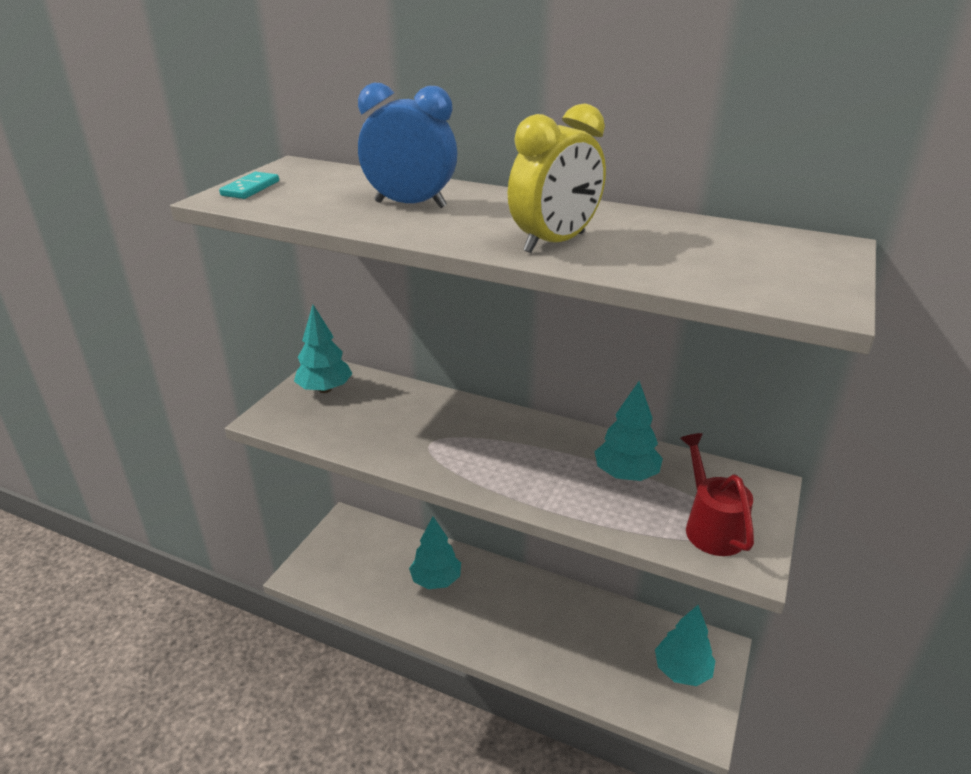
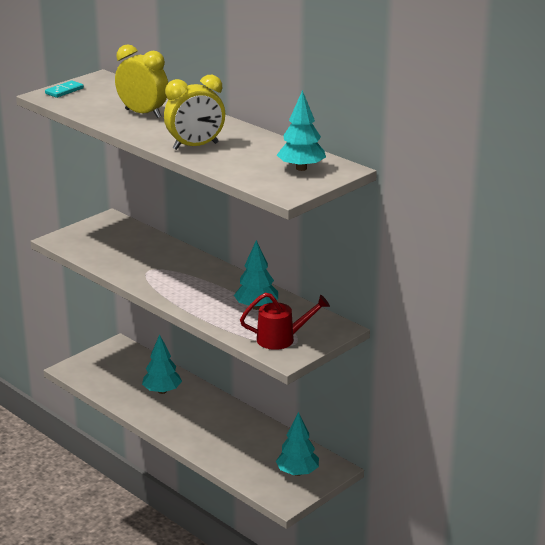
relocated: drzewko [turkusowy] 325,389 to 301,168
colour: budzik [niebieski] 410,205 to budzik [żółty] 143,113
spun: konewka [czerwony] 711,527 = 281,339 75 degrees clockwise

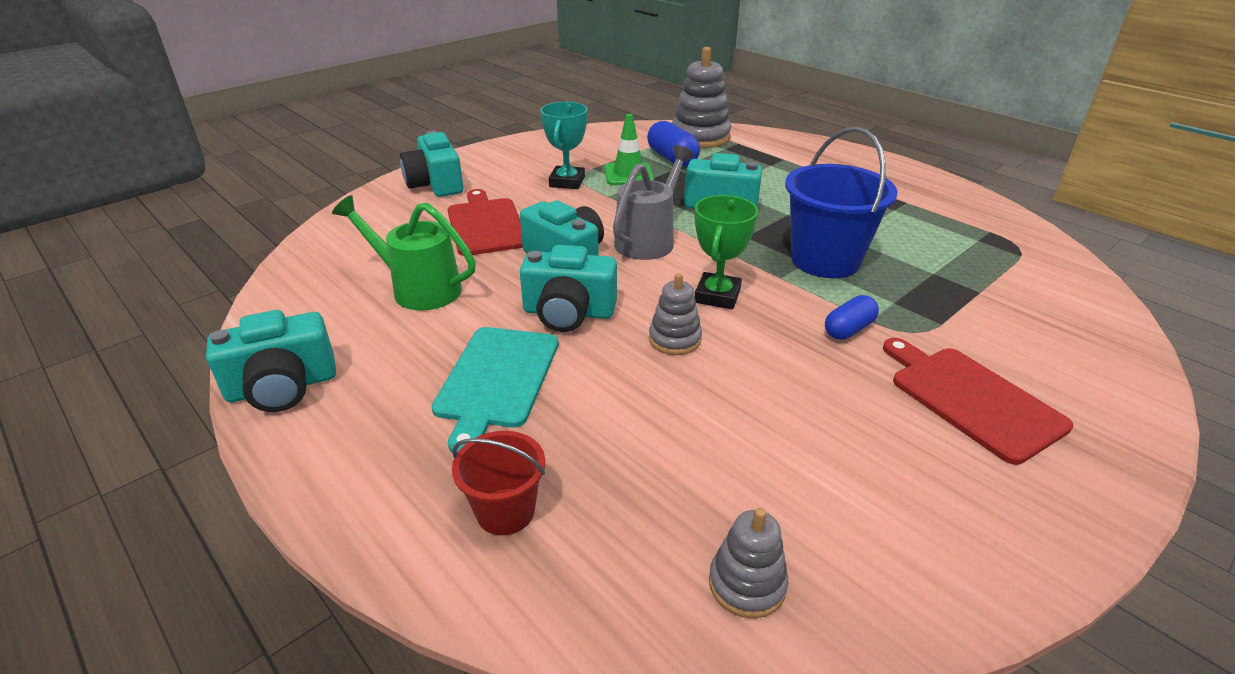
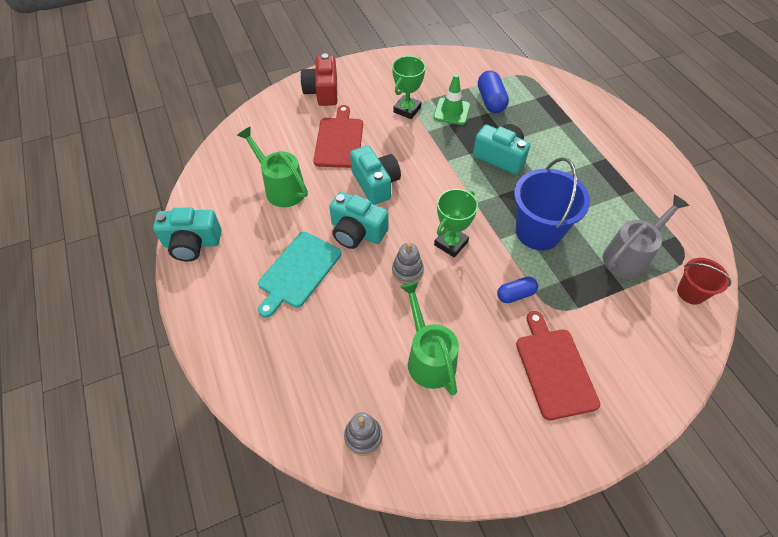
missing: zabawka nakładanka [szary] 700,137
appeared: konewka [zielony] 428,357
relocated: wiadro [czerwony] 505,511 to 691,292; konewka [szary] 649,240 to 630,256
colour: aparat fotograficzny [turkusowy] 435,184 to aparat fotograficzny [czerwony] 322,91; puchar [turkusowy] 567,182 to puchar [zielony] 407,109

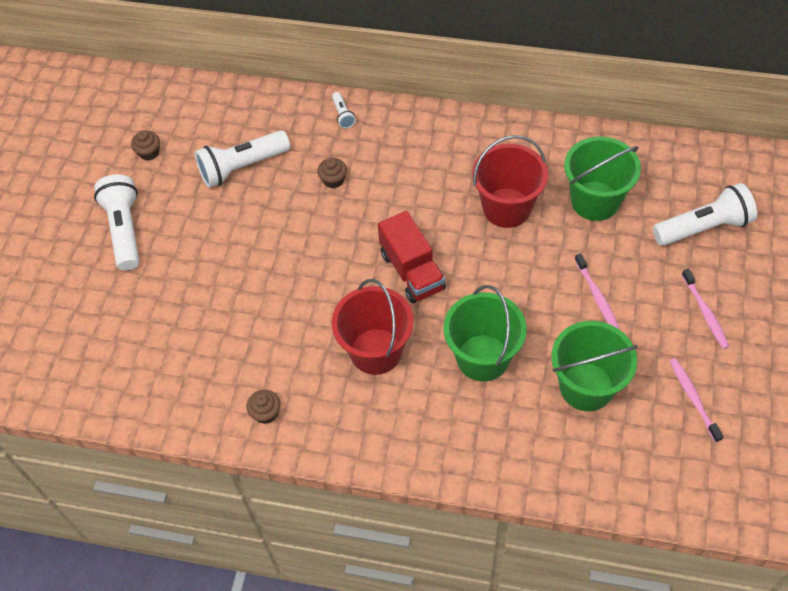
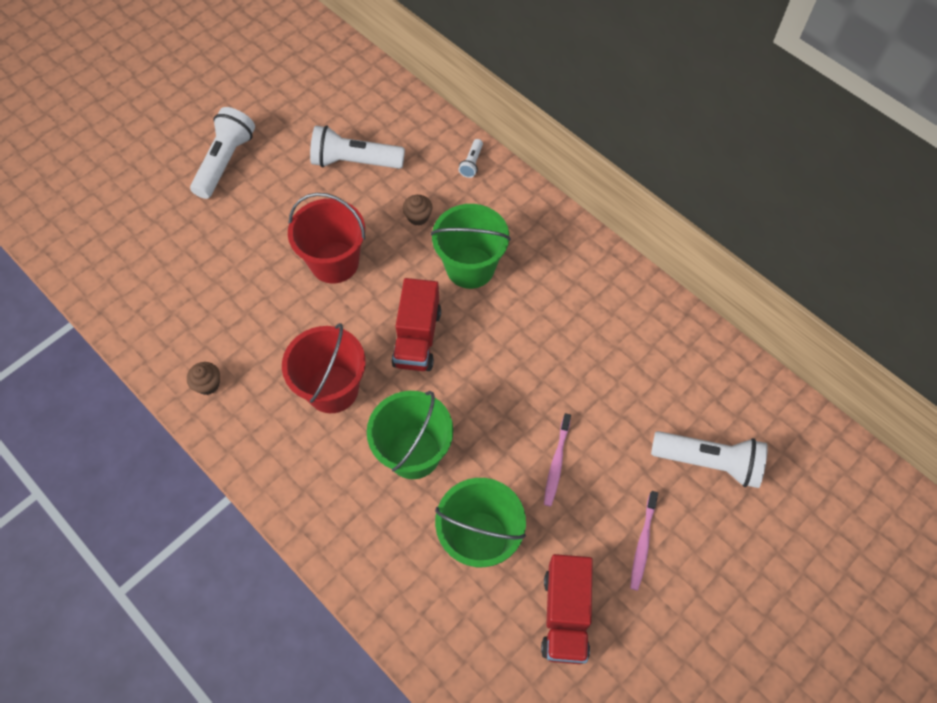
missing: muffinka [brązowy] 149,152
relocated: wiadro [czerwony] 507,208 to 334,262; wiadro [zielony] 595,201 to 470,267
exchanged: szczoteczka do zębów [różowy] 693,398 to ciężarówka [czerwony] 565,615

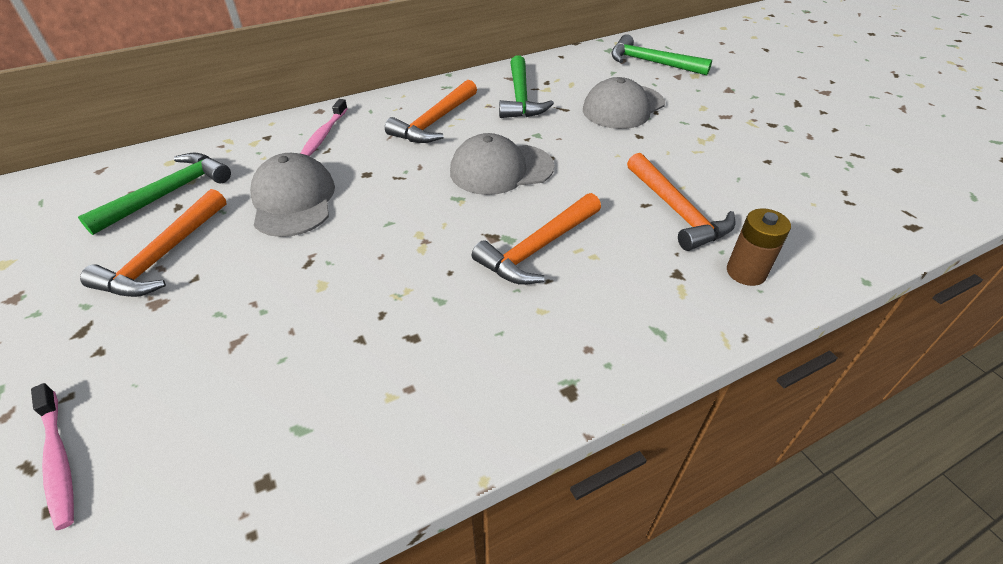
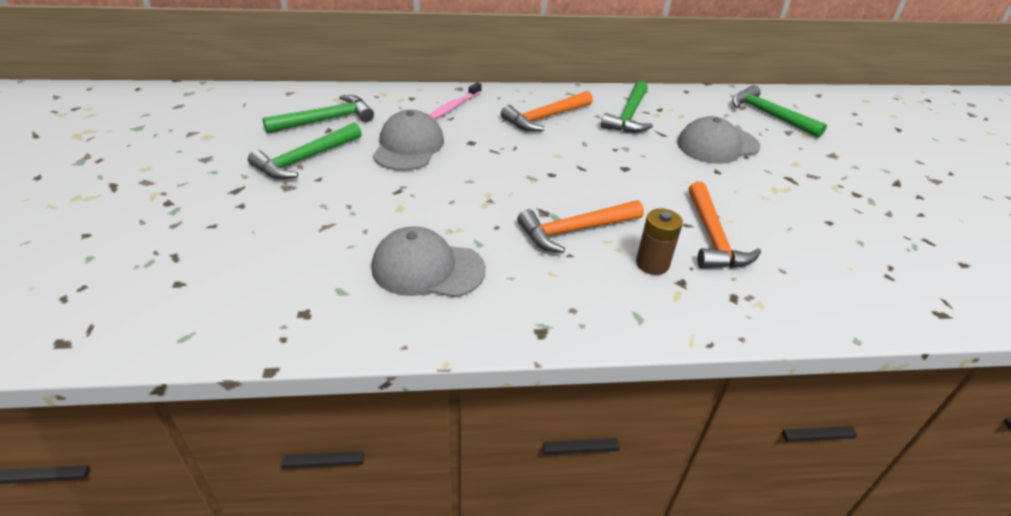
missing: szczoteczka do zębów [różowy] 58,459
relocated: czapka [szary] 501,169 to 427,268; bateria [brązowy] 746,272 to 652,264
colour: młotek [pomarańczowy] 164,256 to młotek [zielony] 305,159

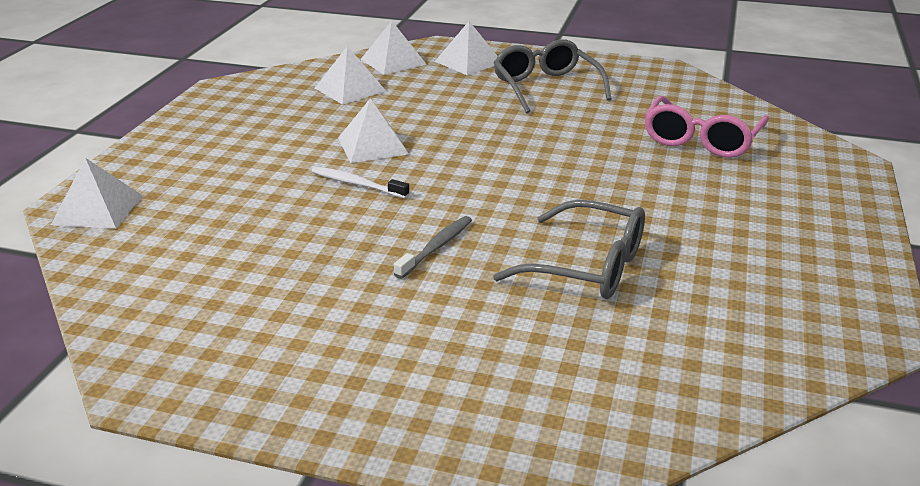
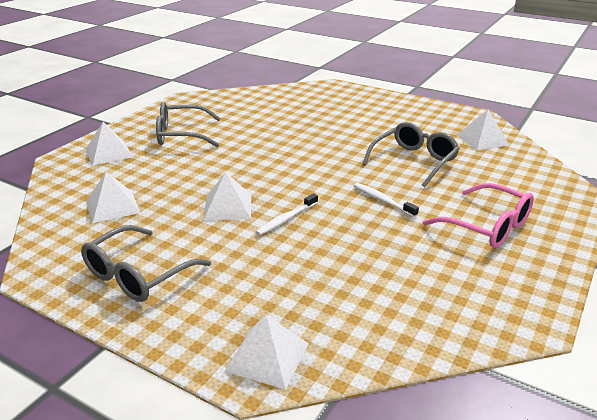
appeared: okulary [szary] 137,275
relocated: piramida [biały] 393,61 to 482,140; okulary [różowy] 701,140 to 488,226
colour: szczoteczka do zębów [szary] 436,247 to szczoteczka do zębów [biały] 382,200

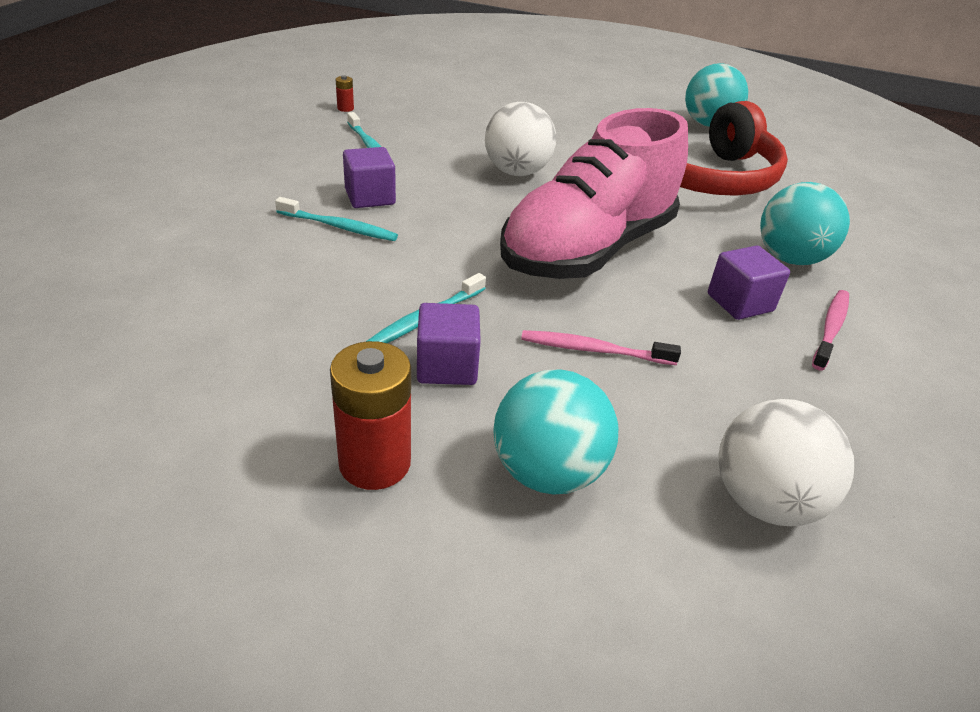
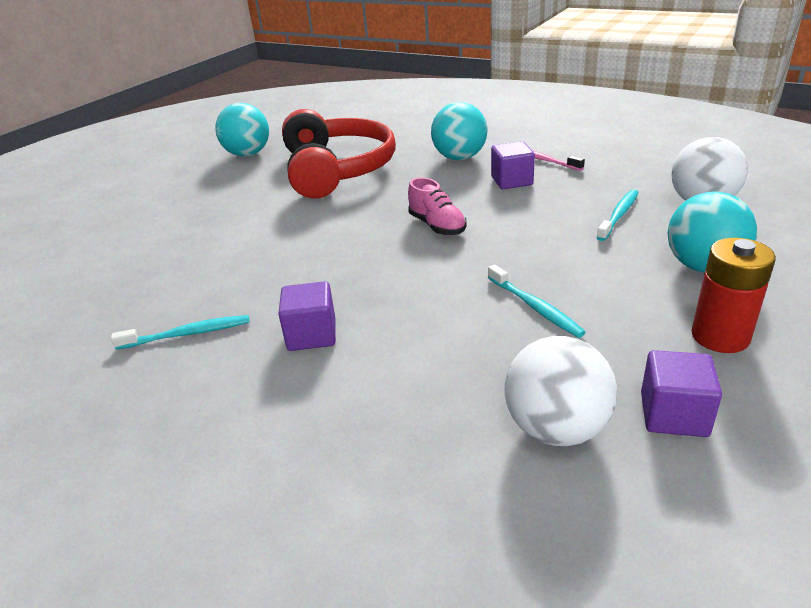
missing: bateria [czerwony] 345,108; szczoteczka do zębów [różowy] 594,350
relocated: szczoteczka do zębów [turkusowy] 338,227 to 618,215; sześcian [fioletowy] 447,366 to 673,414; piłka [biały] 517,172 to 556,428
size: but [różowy] 588,250 = 437,226 x0.42

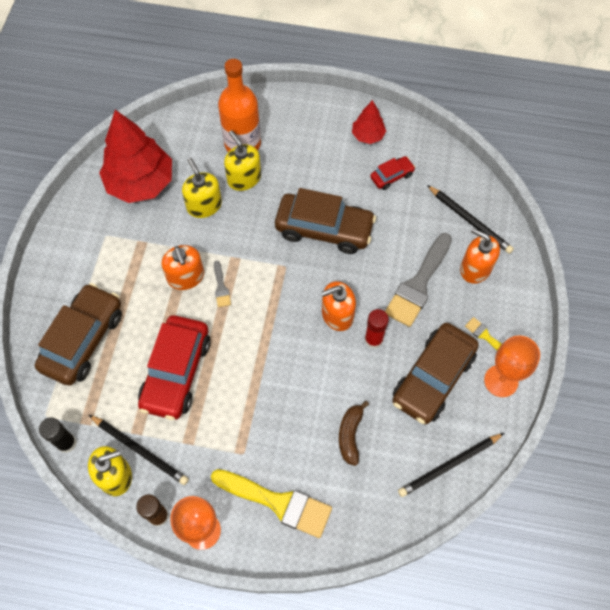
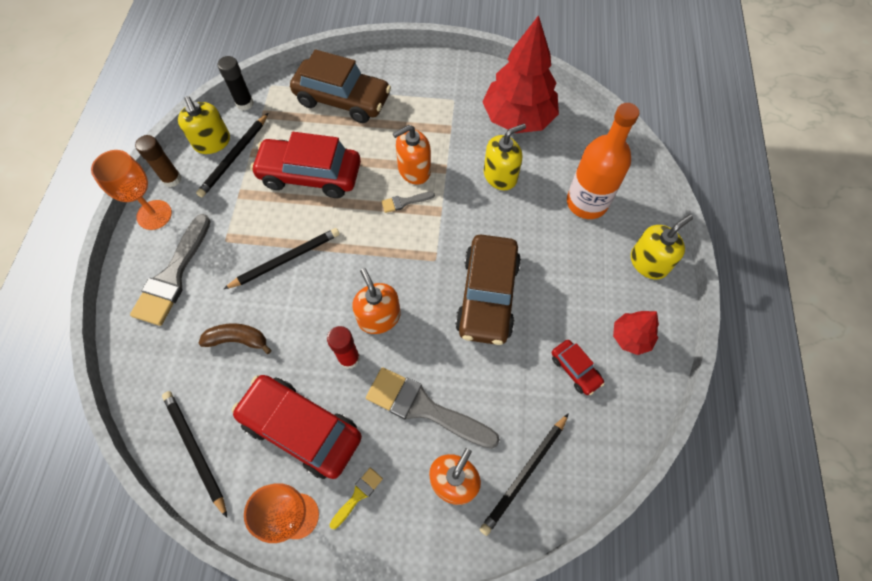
appeared: ołówek [czarny] 286,259
relocated: dozownik mydła [żółty] 244,178 to 648,263
colour: pędzel [żółty] 278,502 to pędzel [szary] 173,276; samochód [brązowy] 433,378 to samochód [czerwony] 301,429

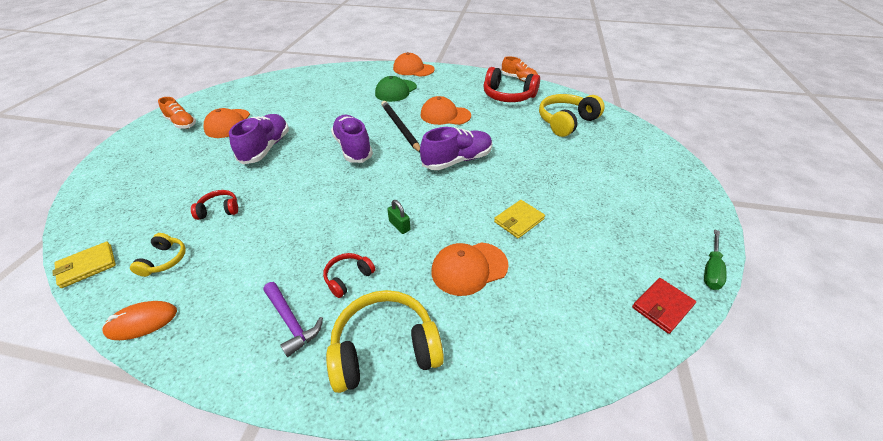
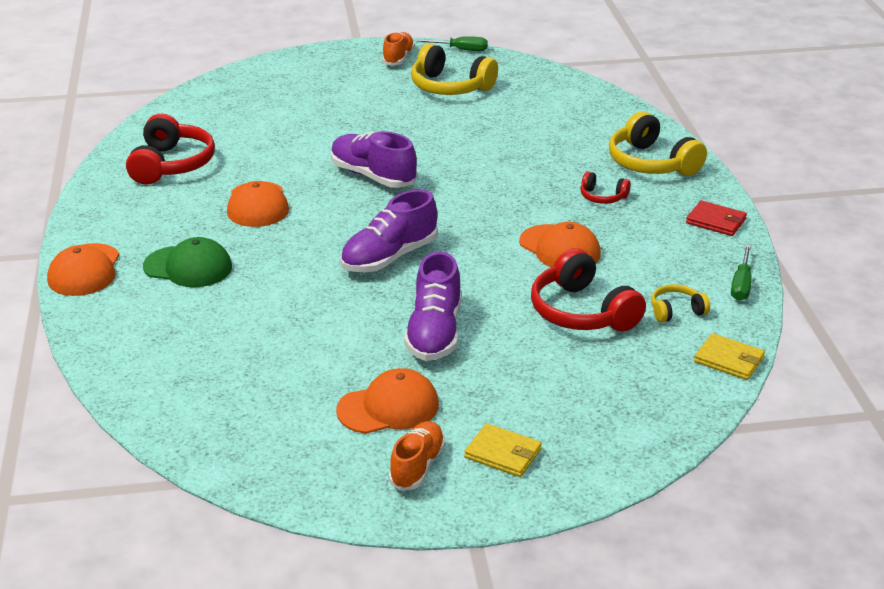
missing: młotek [fioletowy] 291,322; ołówek [czarny] 400,127; kłódka [zielony] 399,226
relocated: czapka [pomarańczowy] 469,268 to 560,248; portfel [żółty] 518,220 to 503,453; but [pomarańczowy] 519,79 to 398,58; słuchawki [żółty] 566,122 to 450,87; portfel [czerwony] 662,306 to 716,221
exchanged: myszka [pomarańczowy] 142,322 to śrubokręt [zielony] 741,285
spun: but [fioletowy] 266,148 = 434,333 75 degrees counterclockwise
size: słuchawki [czerwony] 219,210 = 582,312 x1.94

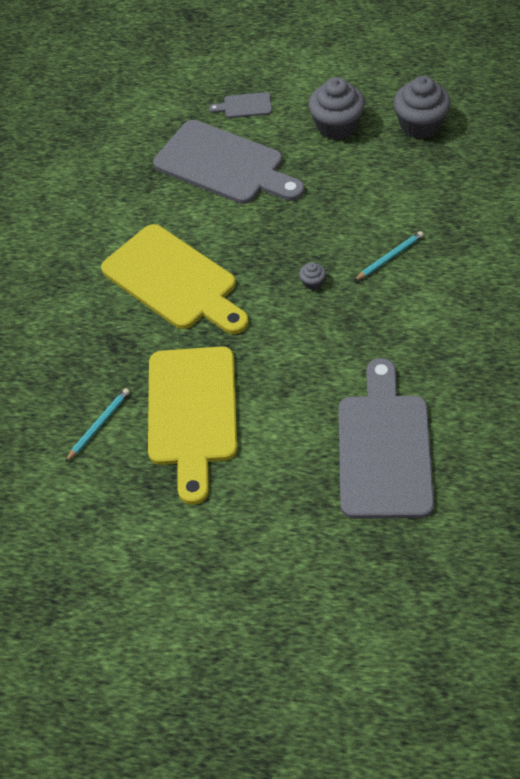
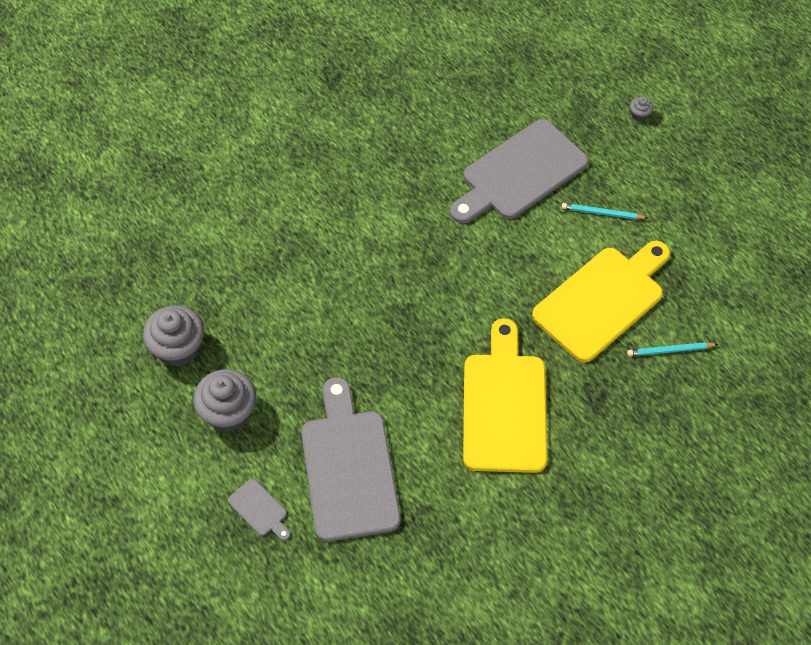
relocated: muffinka [szary] 312,282 to 639,114; ołówek [turkusowy] 389,257 to 602,213

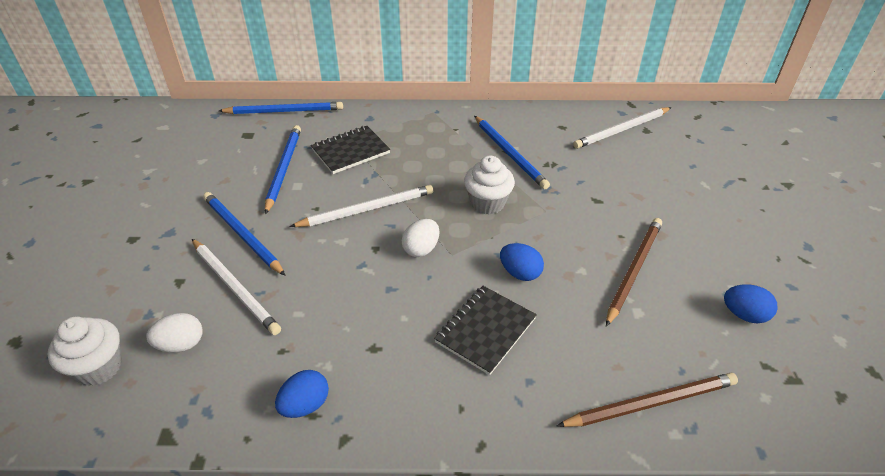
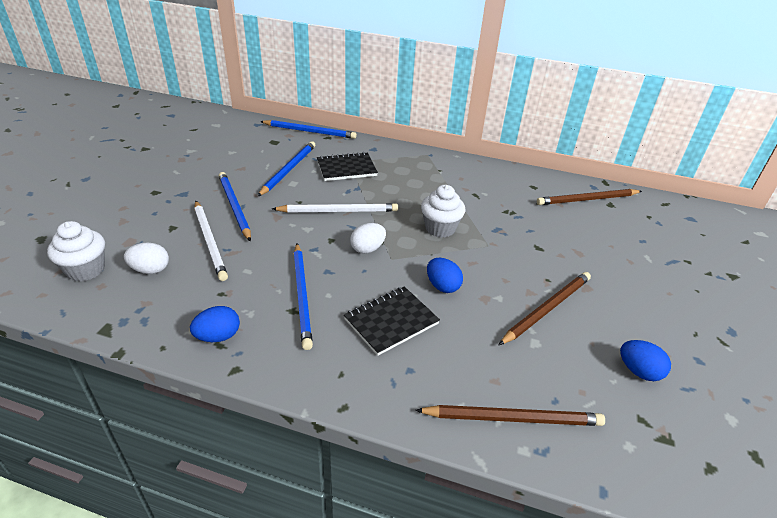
relocated: ołówek [niebieski] 509,154 to 302,295
colour: ołówek [biały] 622,130 to ołówek [brązowy] 587,200

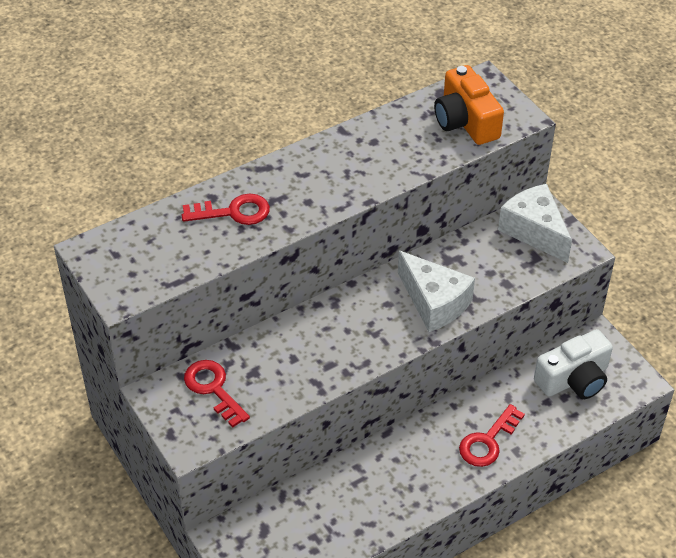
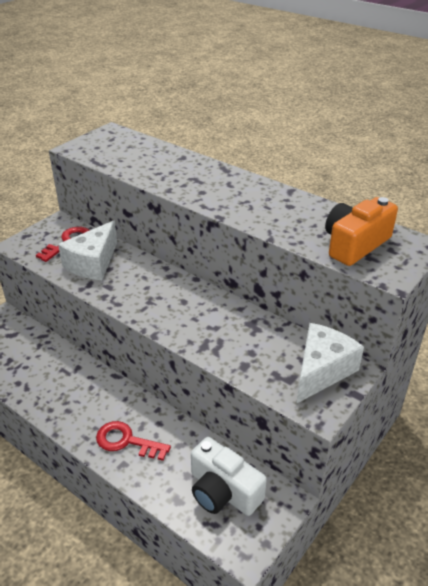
missing: klucz [czerwony] 233,212
relocated: ser [biały] 434,302 to 93,263

